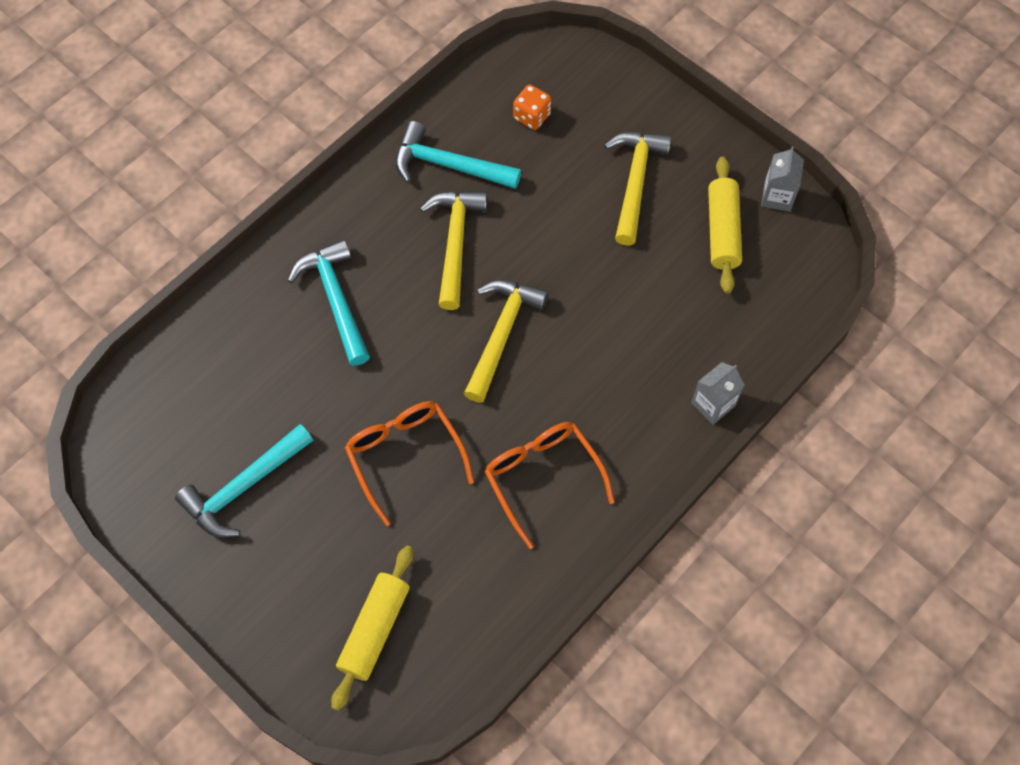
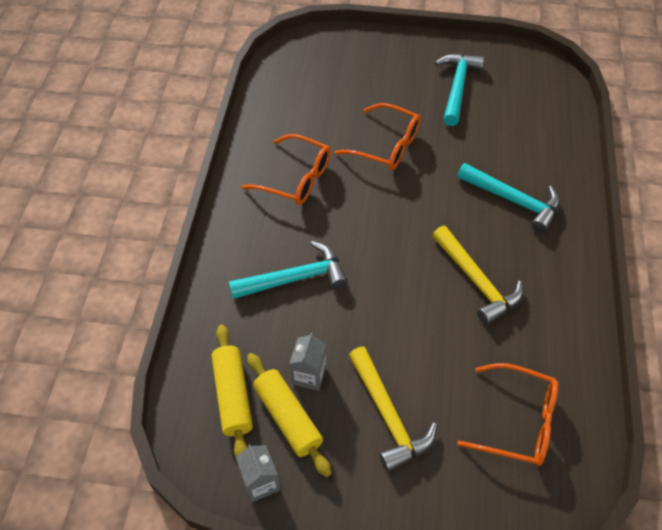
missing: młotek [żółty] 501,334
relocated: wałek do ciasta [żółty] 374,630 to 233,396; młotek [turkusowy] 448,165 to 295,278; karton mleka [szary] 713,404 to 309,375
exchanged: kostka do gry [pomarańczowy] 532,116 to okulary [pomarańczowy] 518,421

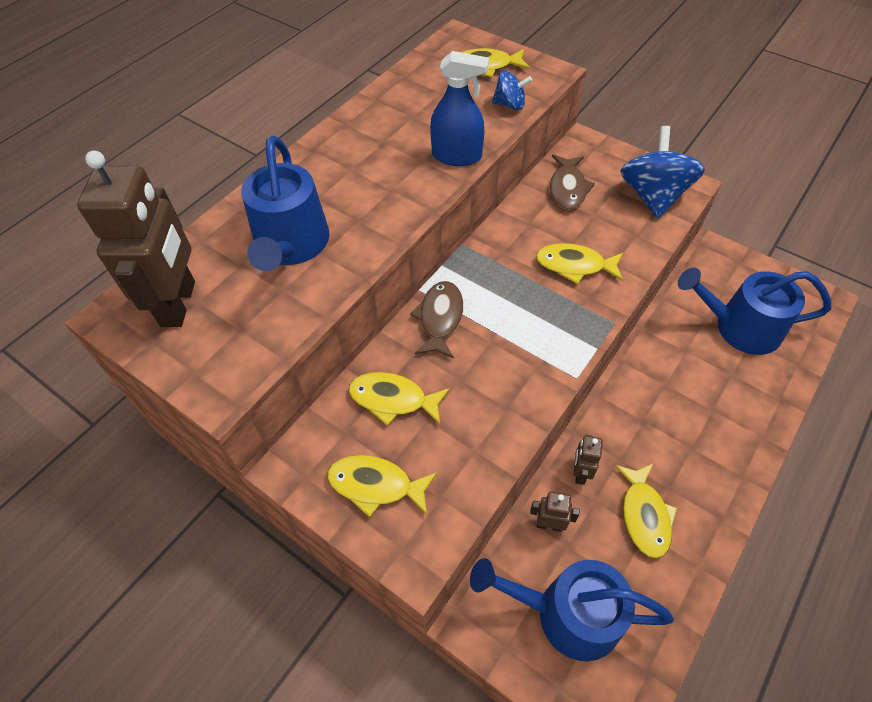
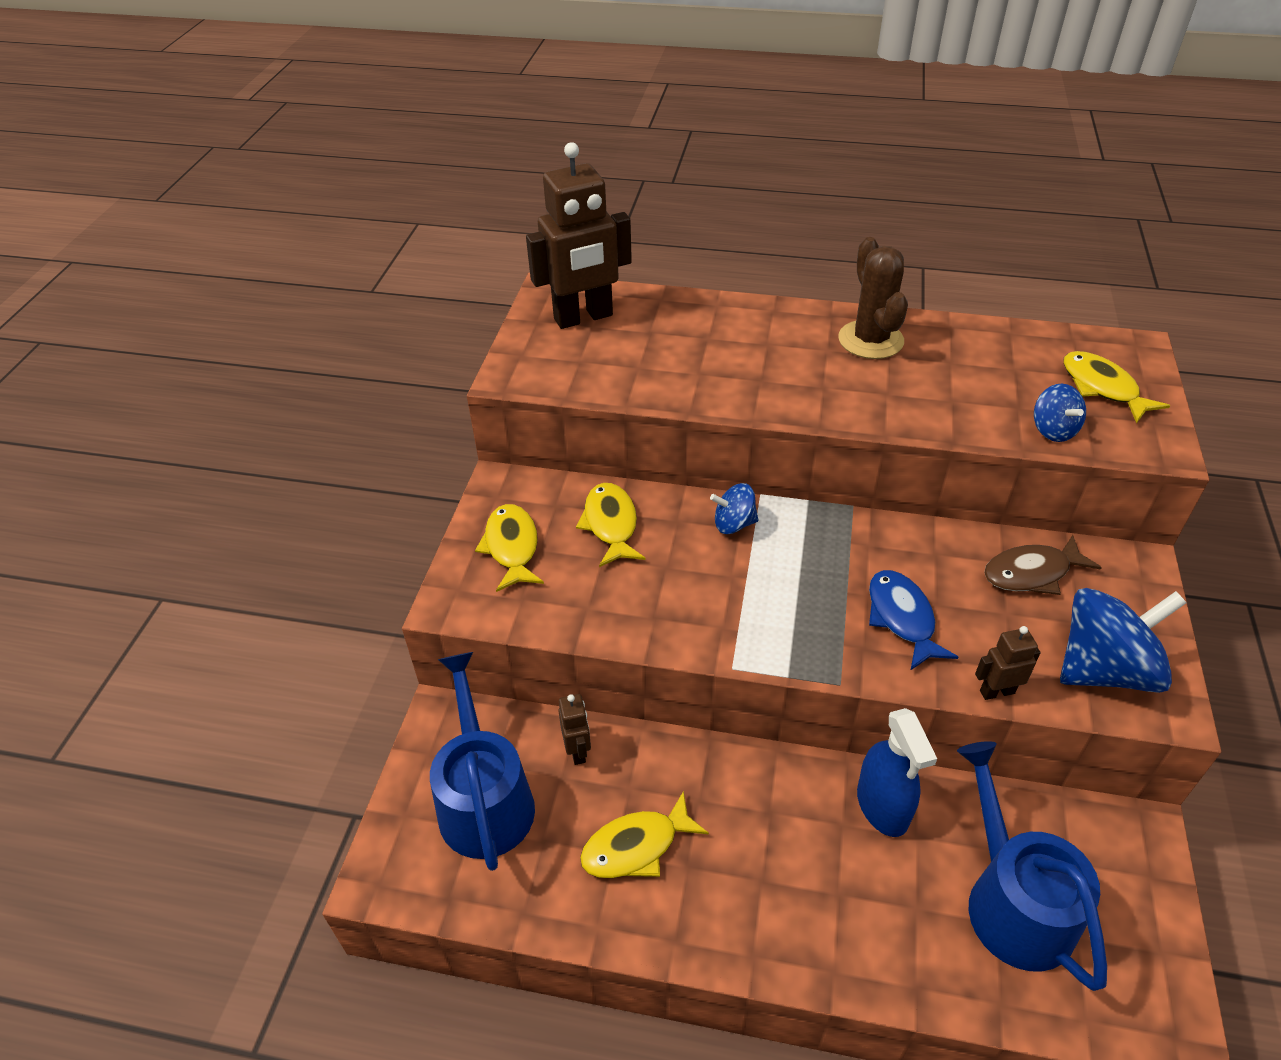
missing: konewka [niebieski] 291,245
appeared: kaktus [brązowy] 870,340
relocated: spryskiwacz [niebieski] 457,156 to 882,806; robot [brązowy] 580,473 to 996,691
exchanged: ryba [brązowy] 440,318 to bączek [niebieski] 734,524
colour: ryba [żółty] 574,265 to ryba [niebieski] 902,618

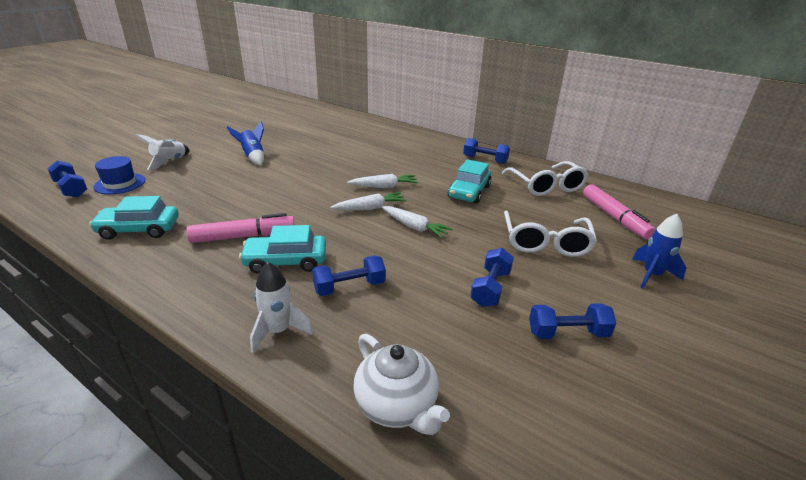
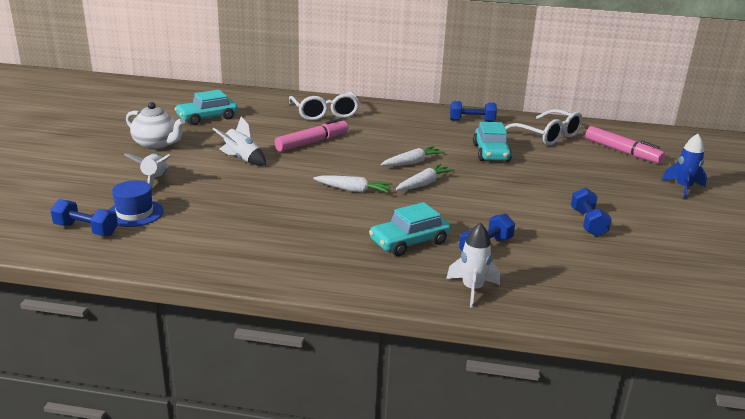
missing: hantel [niebieski] 567,333
relocated: samochód [turkusowy] 139,229 to 207,118; flamaster [różowy] 243,236 to 312,142; imbryk [biały] 397,406 to 157,144; marchewka [biały] 414,227 to 353,190; okulary [biały] 545,243 to 325,113
colour: rakieta [niebieski] 253,157 to rakieta [biały] 242,159

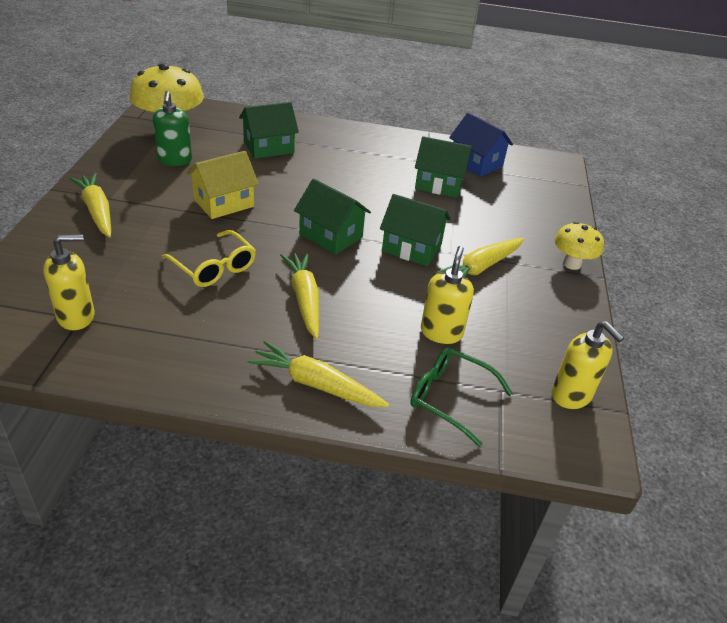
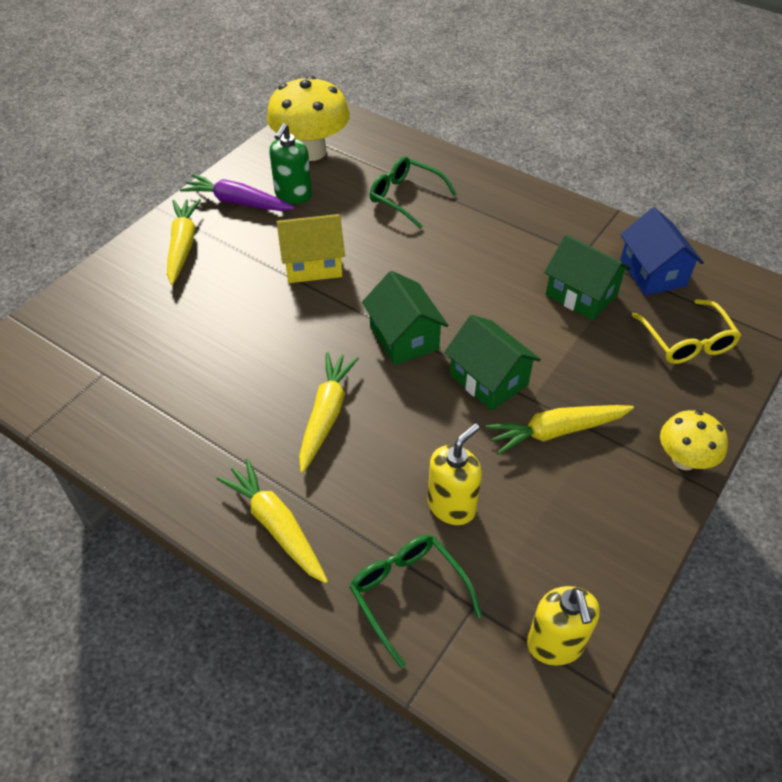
missing: dozownik mydła [żółty] 76,316
appeared: marchewka [fioletowy] 237,202
relocated: okulary [żółty] 214,268 to 687,342
exchanged: domek [zielony] 268,147 to okulary [zielony] 405,197

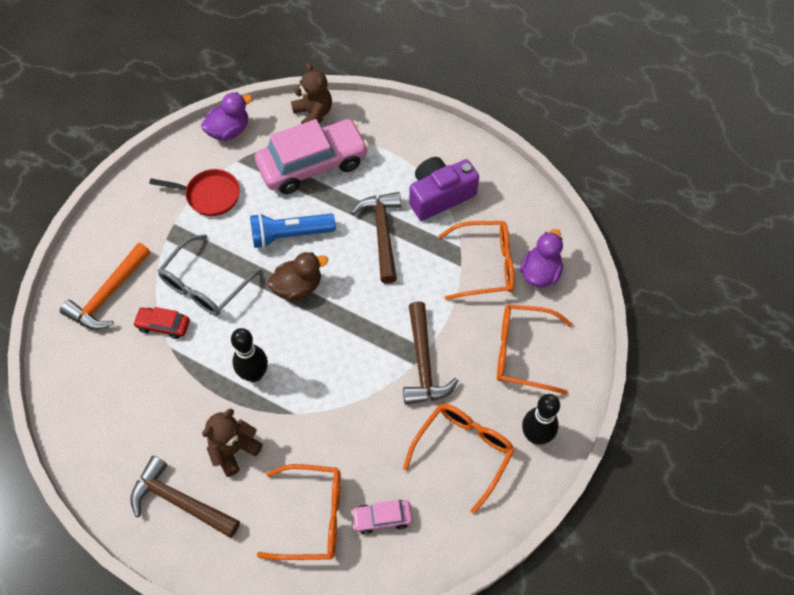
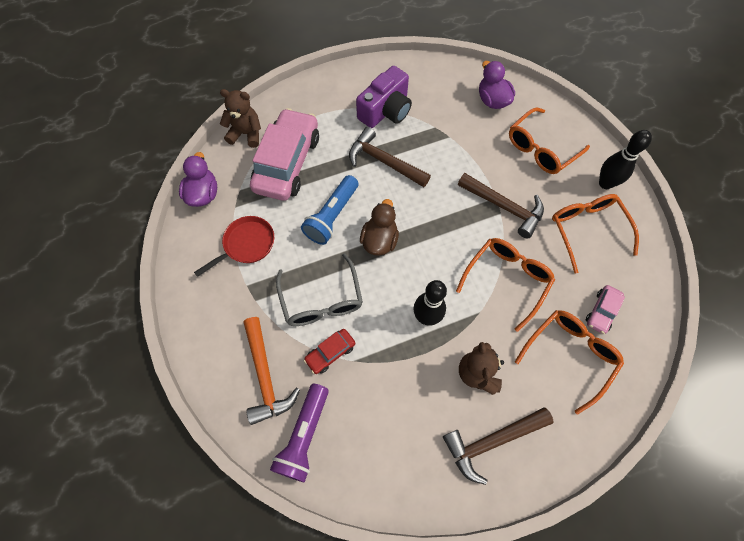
appeared: latarka [fioletowy] 304,436
relocated: okulary [pomarańczowy] 485,265 to 507,279
spun: aparat fotograficzny [fioletowy] 440,196 = 386,110 150 degrees counterclockwise

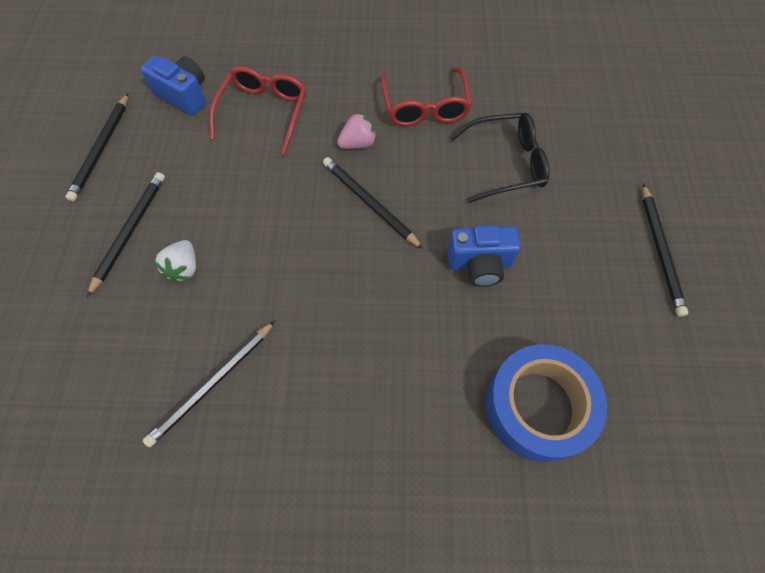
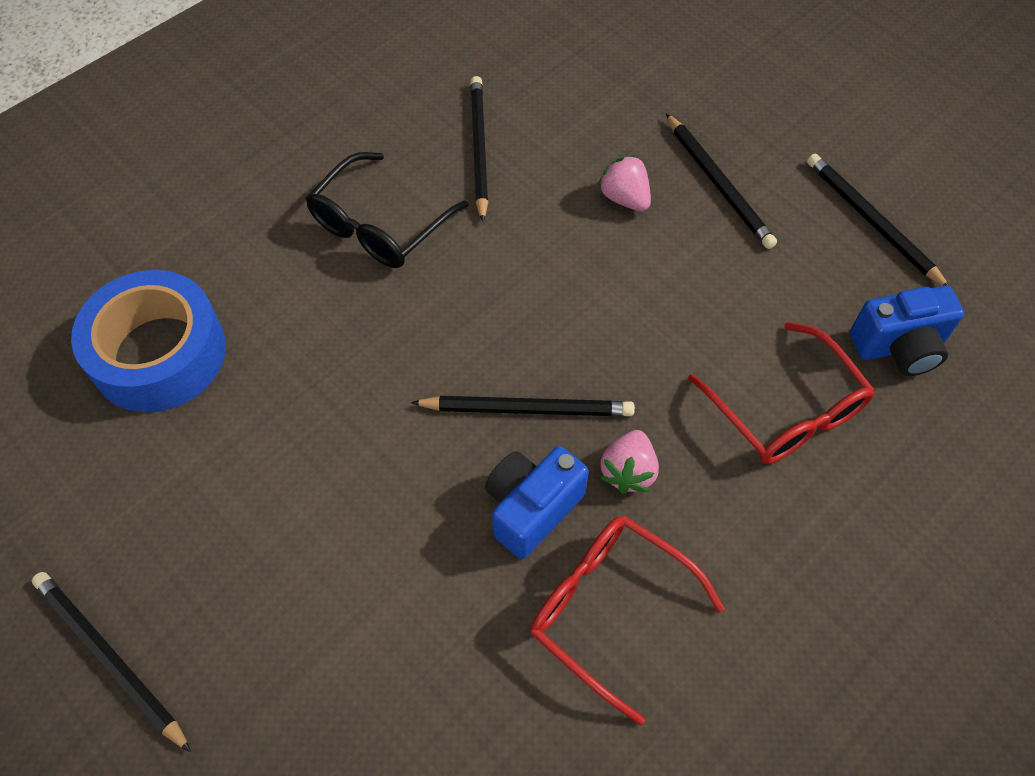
relocated: aparat fotograficzny [niebieski] 479,264 to 531,508; okulary [czarny] 506,163 to 379,225
colour: truskawka [biały] 184,268 to truskawka [różowy] 625,198

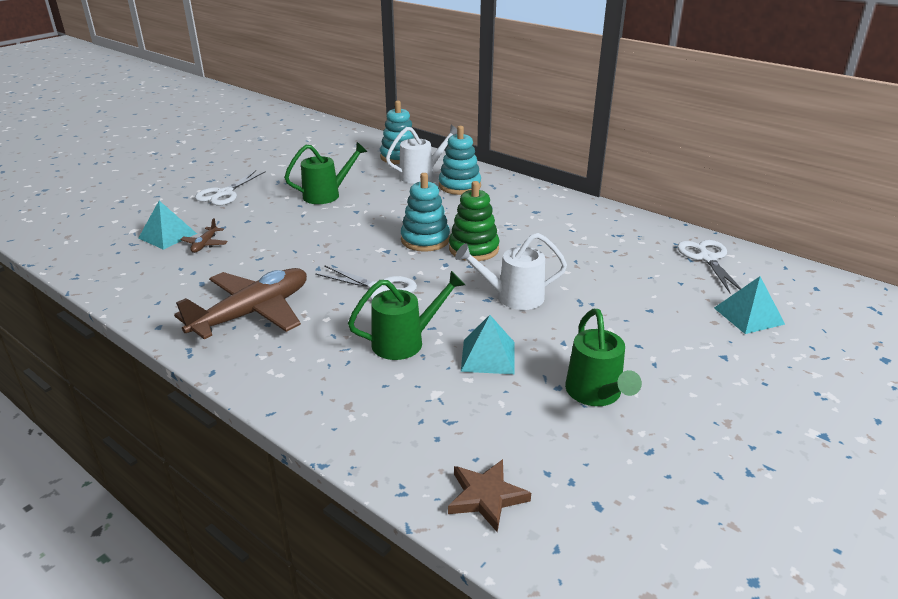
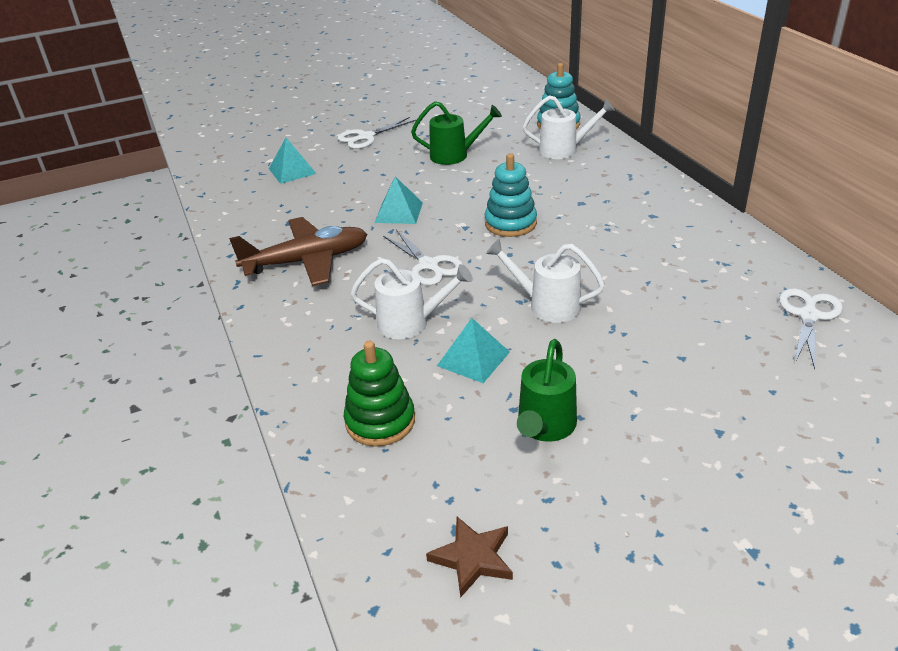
missing: samolot [brązowy] 205,244; zabawka nakładanka [turkusowy] 459,186
relocated: gwiazda [brązowy] 486,497 to 473,558; zabawka nakładanka [zielony] 473,249 to 380,421; piramida [turkusowy] 748,316 to 398,212
colour: konewka [zielony] 405,342 to konewka [biały] 411,323

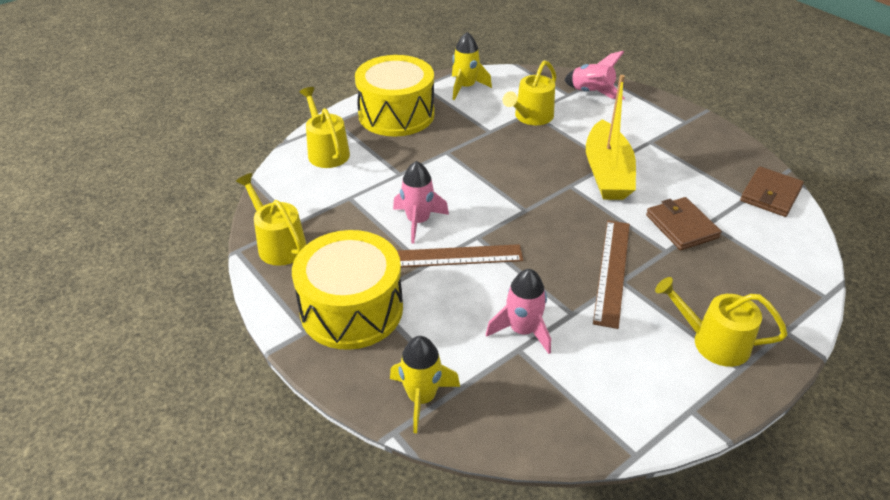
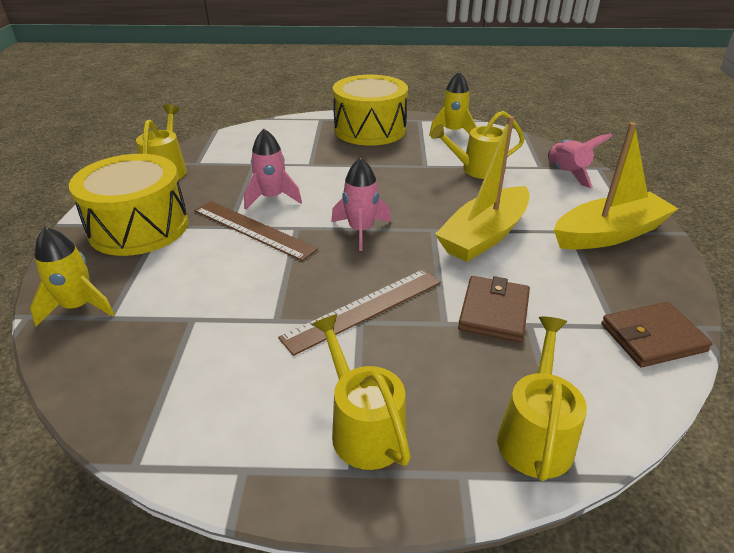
appeared: łódka [żółty] 609,234
relocated: konewka [żółty] 326,151 to 535,434; rakieta [różowy] 522,330 to 361,230

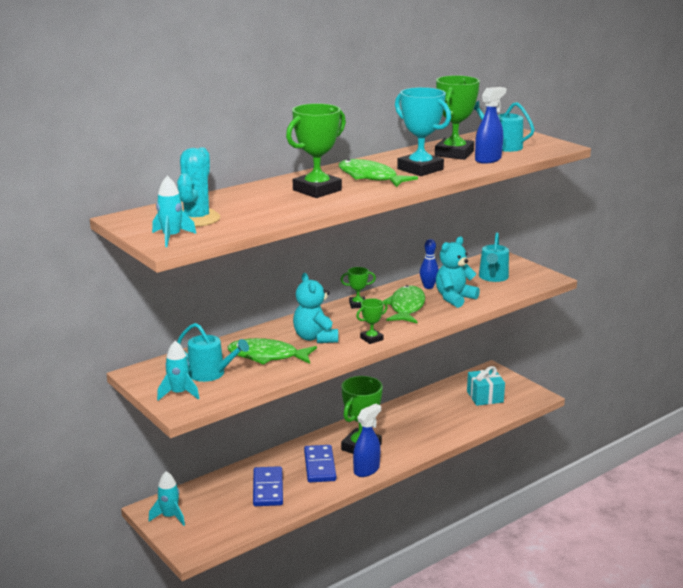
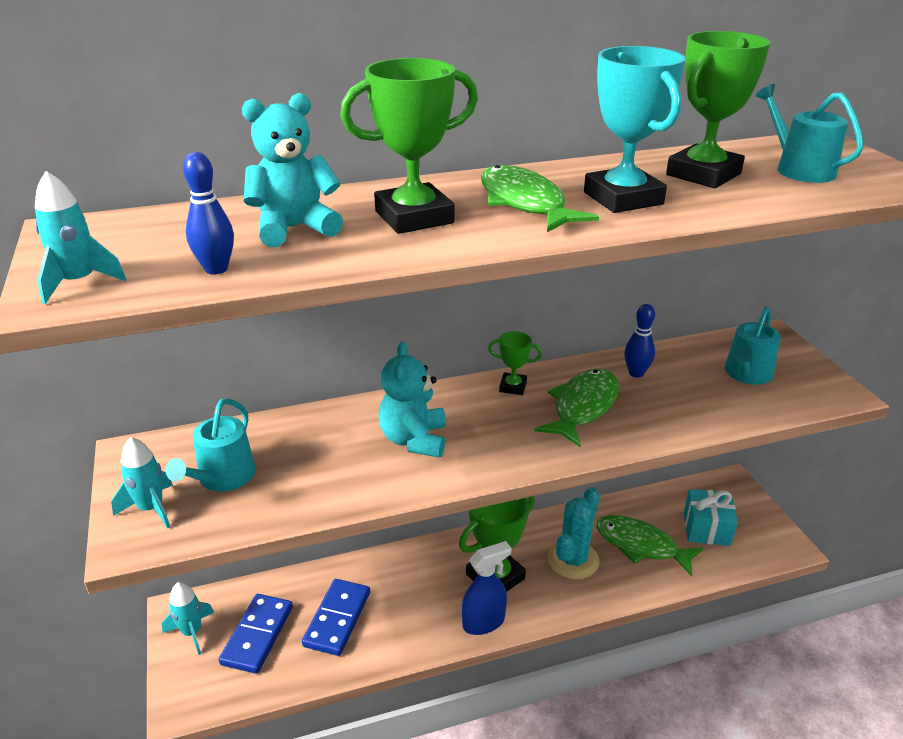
missing: puchar [zielony] 371,339; spryskiwacz [niebieski] 488,159
appeared: kręgiel [niebieski] 216,269
relocated: kaktus [turkusowy] 196,219 to 573,560; ryba [zielony] 267,356 to 641,545; kostka domina [niebieski] 320,466 to 258,635; miś [turkusowy] 454,298 to 294,229
spun: konewka [turkusowy] 210,373 = 223,478 60 degrees clockwise

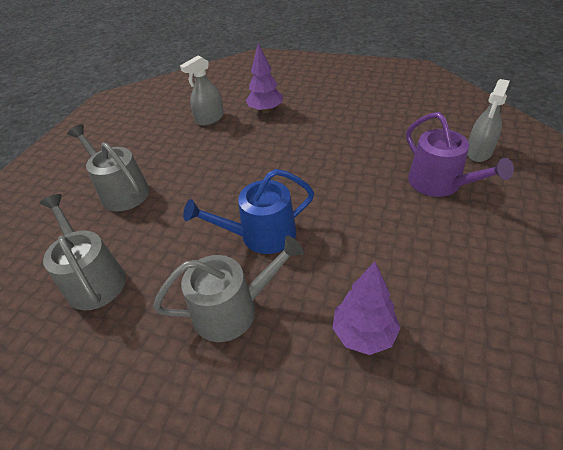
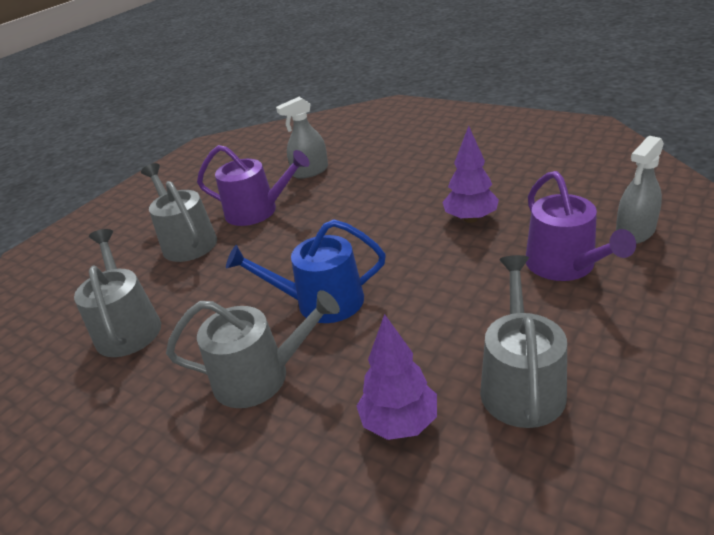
appeared: konewka [fioletowy] 257,211; konewka [szary] 521,384
relocated: drzewko [fioletowy] 266,110 to 470,219

